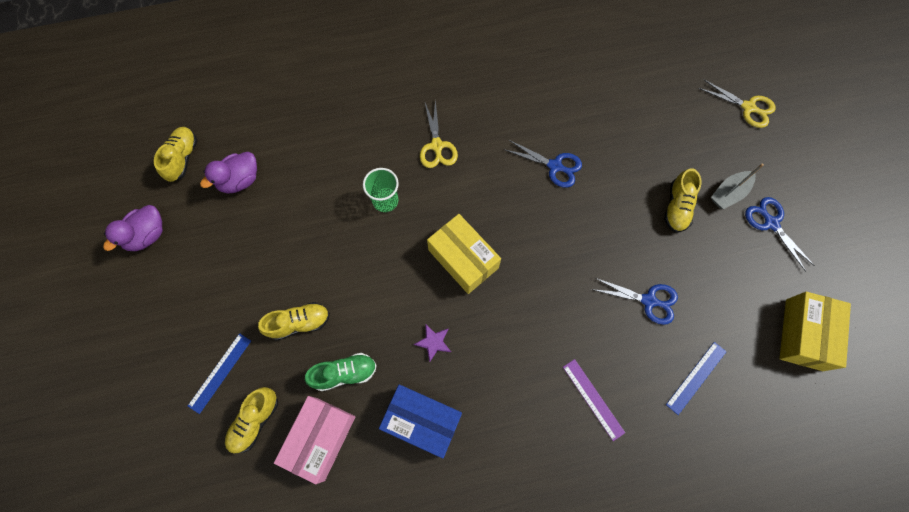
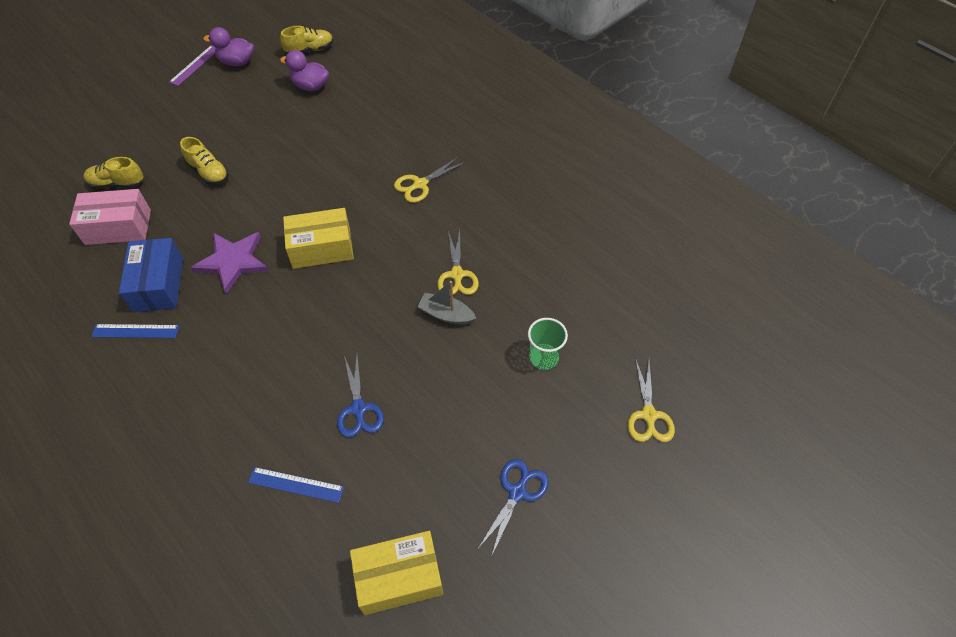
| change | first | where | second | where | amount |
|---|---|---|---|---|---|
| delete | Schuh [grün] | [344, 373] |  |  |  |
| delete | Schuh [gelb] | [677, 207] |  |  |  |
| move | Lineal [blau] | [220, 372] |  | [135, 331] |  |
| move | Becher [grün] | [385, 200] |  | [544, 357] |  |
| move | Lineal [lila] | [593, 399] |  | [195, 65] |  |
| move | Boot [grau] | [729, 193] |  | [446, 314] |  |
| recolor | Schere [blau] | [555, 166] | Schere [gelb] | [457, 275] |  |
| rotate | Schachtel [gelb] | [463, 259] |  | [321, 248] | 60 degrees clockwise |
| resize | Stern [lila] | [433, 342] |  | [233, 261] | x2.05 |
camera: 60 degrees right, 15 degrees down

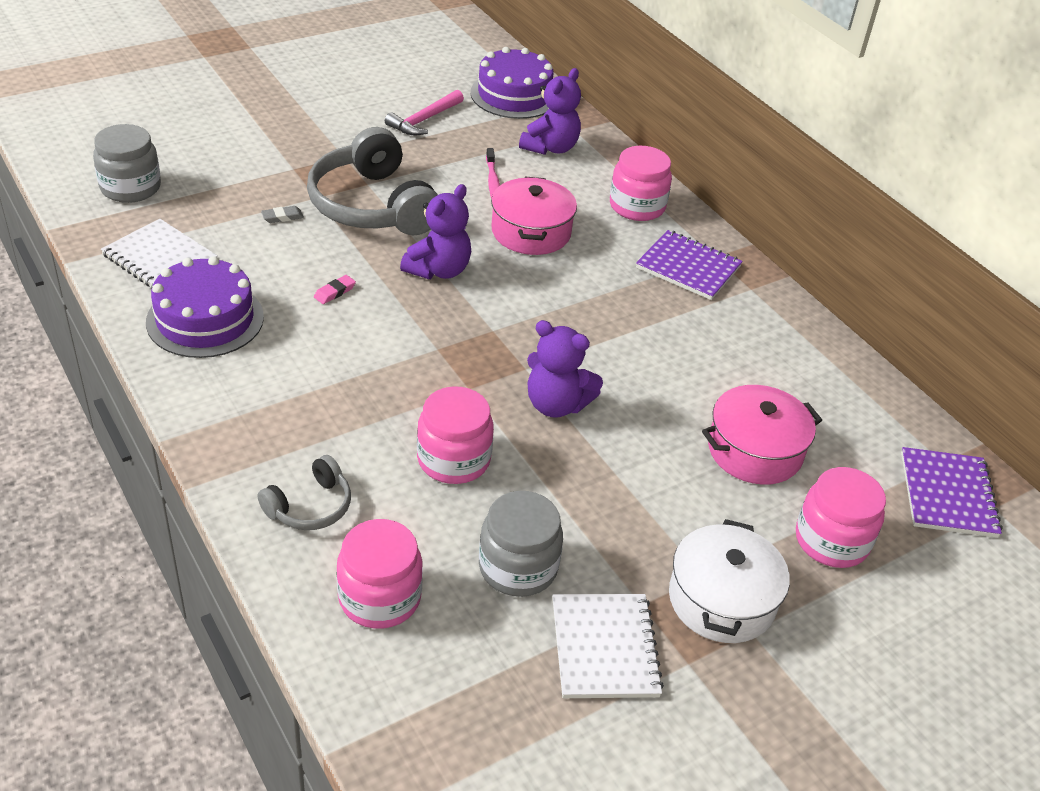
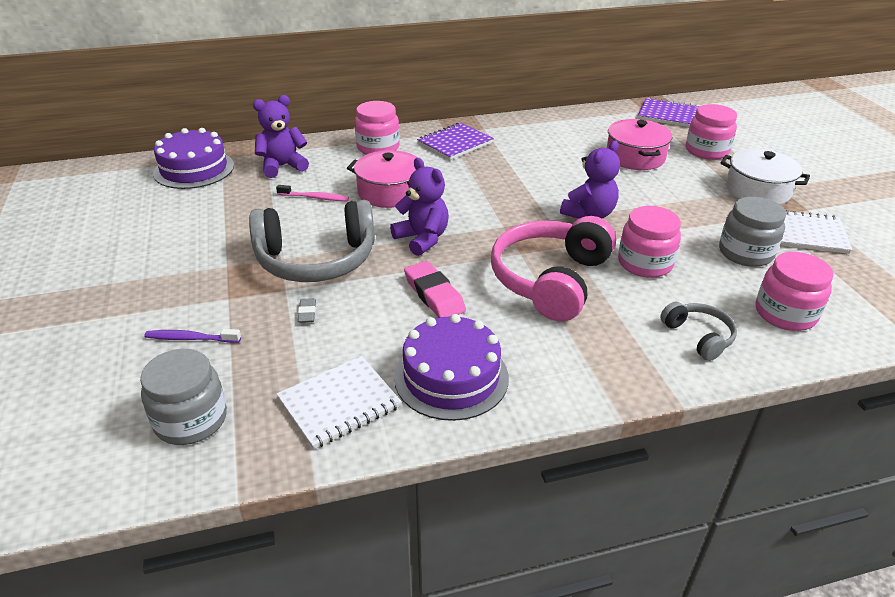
| change | first | where | second | where | amount |
|---|---|---|---|---|---|
| delete | Hammer [rosa] | [424, 120] |  |  |  |
| insert |  |  | Zahnbürste [lila] | [191, 338] |  |
| insert |  |  | Kopfhörer [rosa] | [550, 280] |  |
| rotate | Teddybär [lila] | [550, 148] |  | [282, 166] | 75 degrees counterclockwise |
| resize | Radiergummi [rosa] | [335, 292] |  | [434, 294] | x2.02 |
camera: 70 degrees left, 5 degrees down

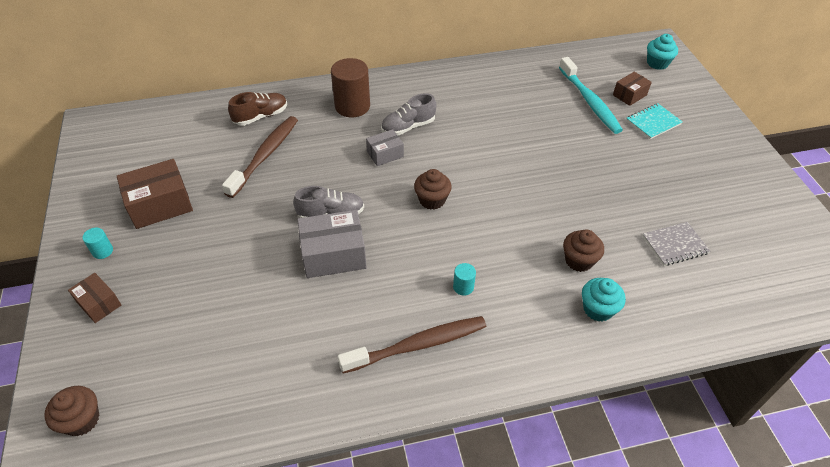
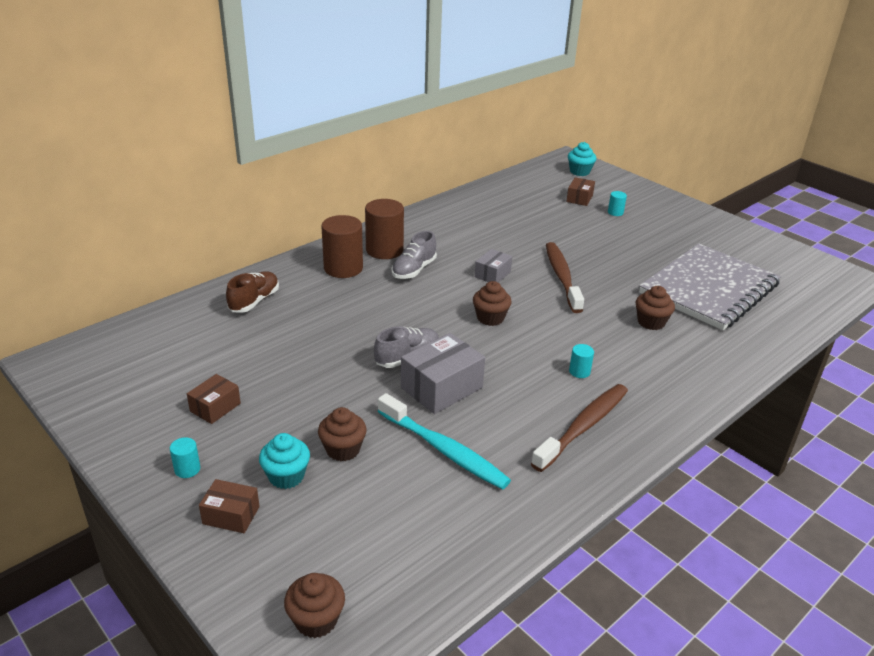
| change | first | where | second | where | amount |
|---|---|---|---|---|---|
| insert |  |  | Muffin [braun] | [343, 449] |  |
| insert |  |  | Vollzylinder [braun] | [384, 250] |  |
| move | Zahnbürste [braun] | [265, 155] |  | [562, 277] |  |
| move | Schachtel [grau] | [385, 154] |  | [492, 274] |  |
| move | Zahnbürste [türkis] | [589, 101] |  | [443, 450] |  |
| move | Muffin [türkis] | [598, 309] |  | [286, 476] |  |
| replace | Notizbuch [türkis] | [653, 122] | Vollzylinder [türkis] | [615, 212] |  |
| resize | Schachtel [braun] | [160, 205] |  | [215, 407] | x0.58 |
| resize | Notizbuch [grau] | [675, 245] |  | [709, 289] | x2.48 |
camera: 30 degrees left, 15 degrees down

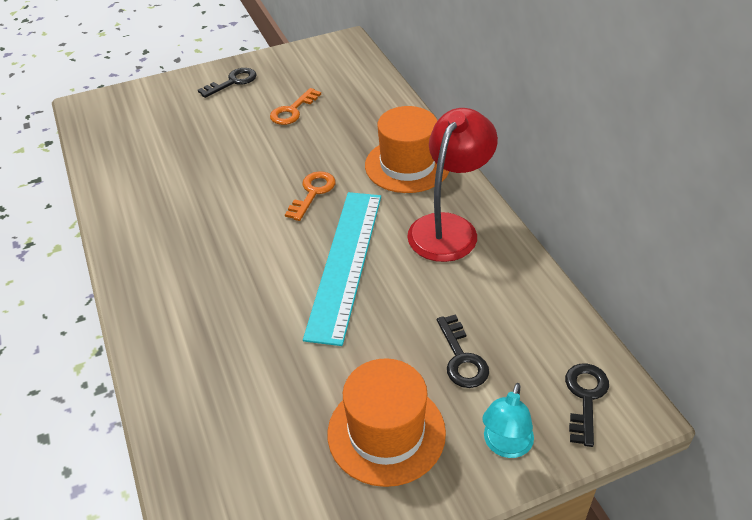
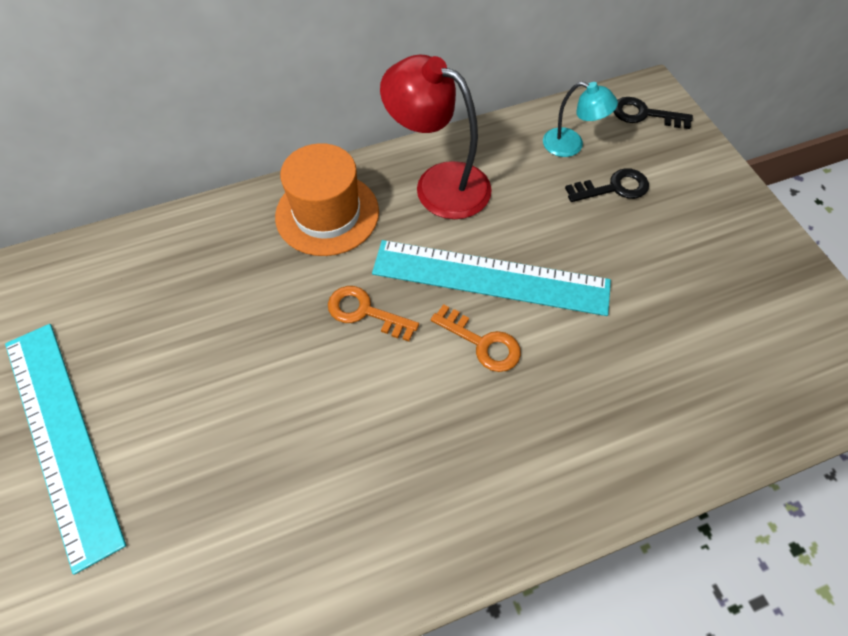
| change | first | where | second | where | amount |
|---|---|---|---|---|---|
| delete | Hut [orange] | [386, 432] |  |  |  |
| move | Schlüssel [orange] | [292, 110] |  | [482, 343] |  |
| move | Lampe [türkis] | [505, 446] |  | [571, 145] |  |
| replace | Schlüssel [schwarz] | [233, 82] | Lineal [türkis] | [62, 437] |  |
camera: 90 degrees left, 15 degrees up

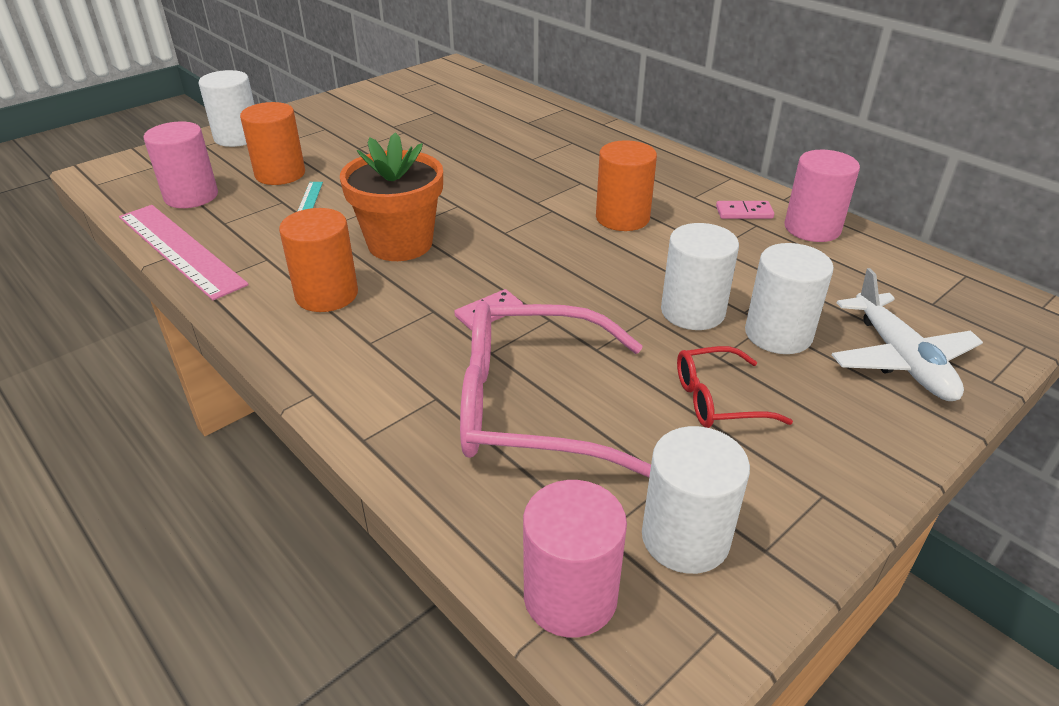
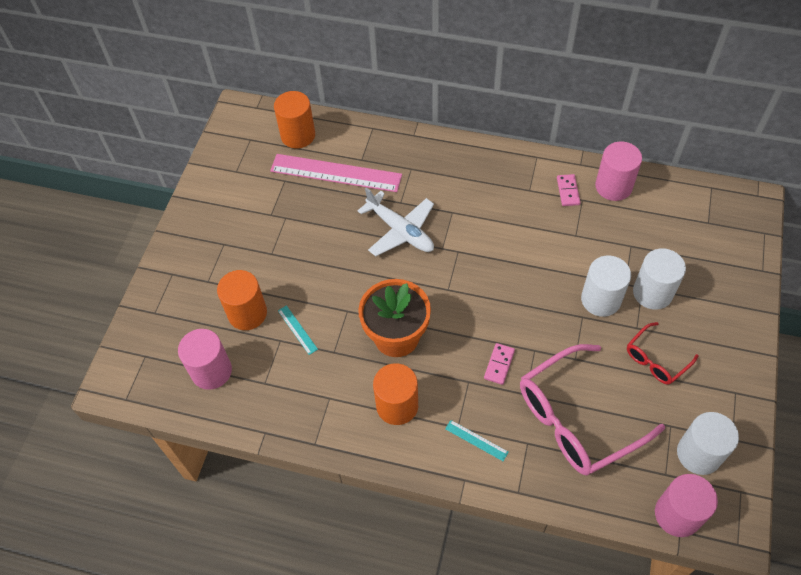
| change | first | where | second | where | amount |
|---|---|---|---|---|---|
| delete | Vollzylinder [weiß] | [237, 137] |  |  |  |
| insert |  |  | Lineal [türkis] | [476, 440] |  |
| move | Lineal [rosa] | [179, 250] |  | [335, 173] |  |
| move | Vollzylinder [orange] | [622, 218] |  | [298, 135] |  |
| move | Flugzeug [weiß] | [901, 359] |  | [400, 231] |  |
| rotate | Dominostein [rosa] | [744, 212] |  | [568, 191] | 60 degrees counterclockwise |
camera: 30 degrees left, 20 degrees up

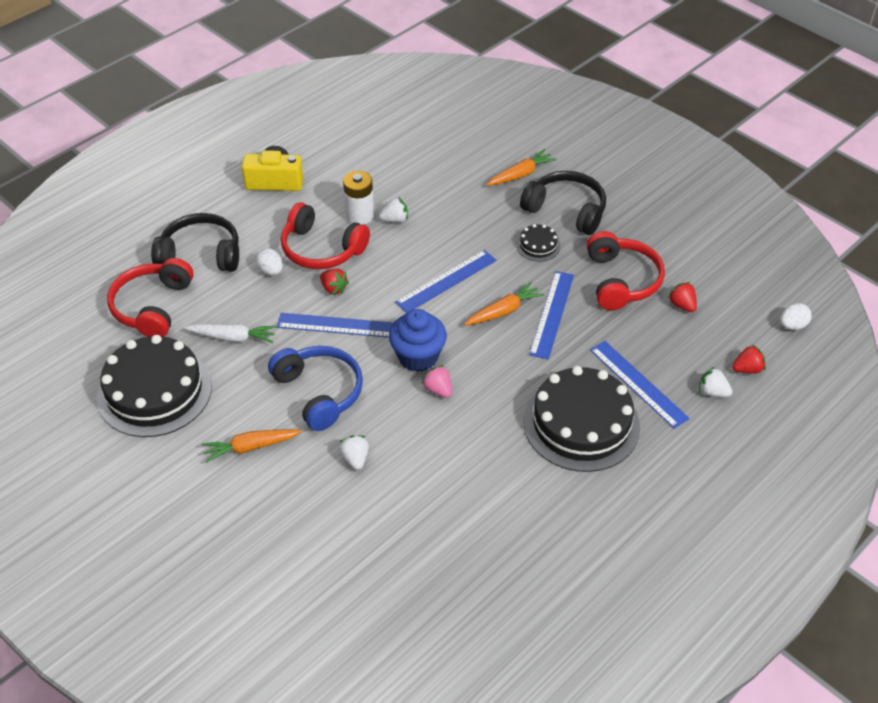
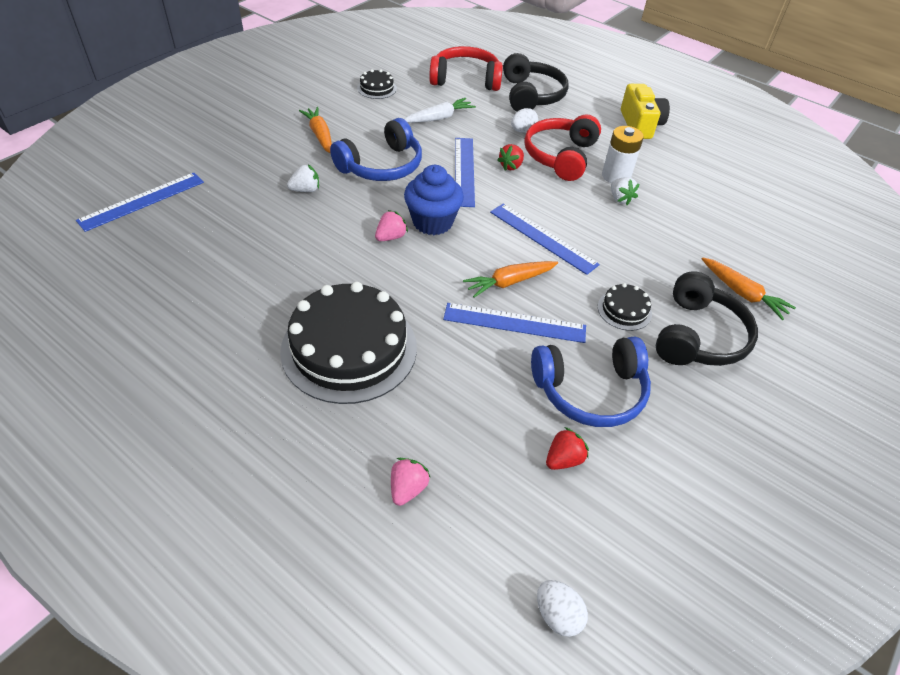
| change | first | where | second | where | amount |
|---|---|---|---|---|---|
| delete | Erdbeere [rot] | [747, 369] |  |  |  |
| move | Lineal [blau] | [638, 383] |  | [142, 201] |  |
| recolor | Kopfhörer [rot] | [621, 280] | Kopfhörer [blau] | [590, 391] |  |
| recolor | Erdbeere [weiß] | [712, 392] | Erdbeere [rosa] | [407, 488] |  |
| rotate | Karotte [weiß] | [233, 337] |  | [439, 118] | 120 degrees counterclockwise |
| rotate | Karotte [orange] | [503, 311] |  | [509, 282] | 105 degrees clockwise |
| resize | Kuchen [schwarz] | [154, 391] |  | [377, 88] | x0.44 |
camera: 80 degrees right, 0 degrees up

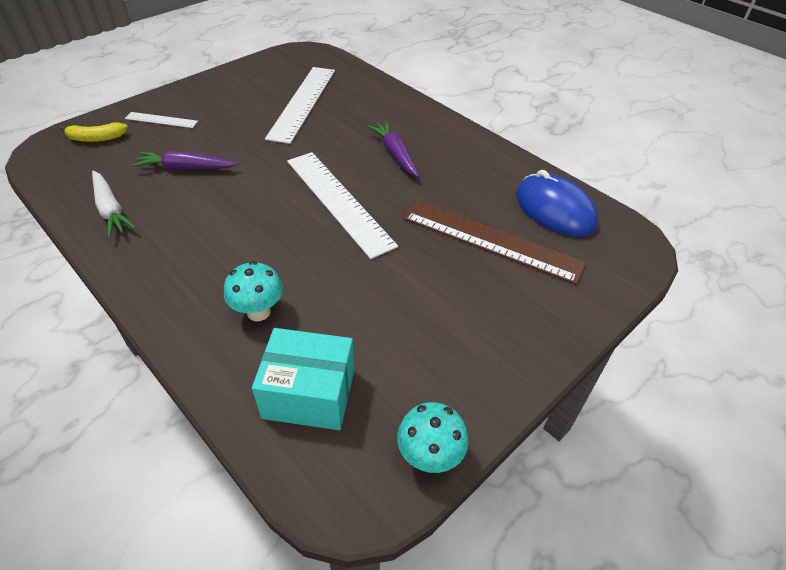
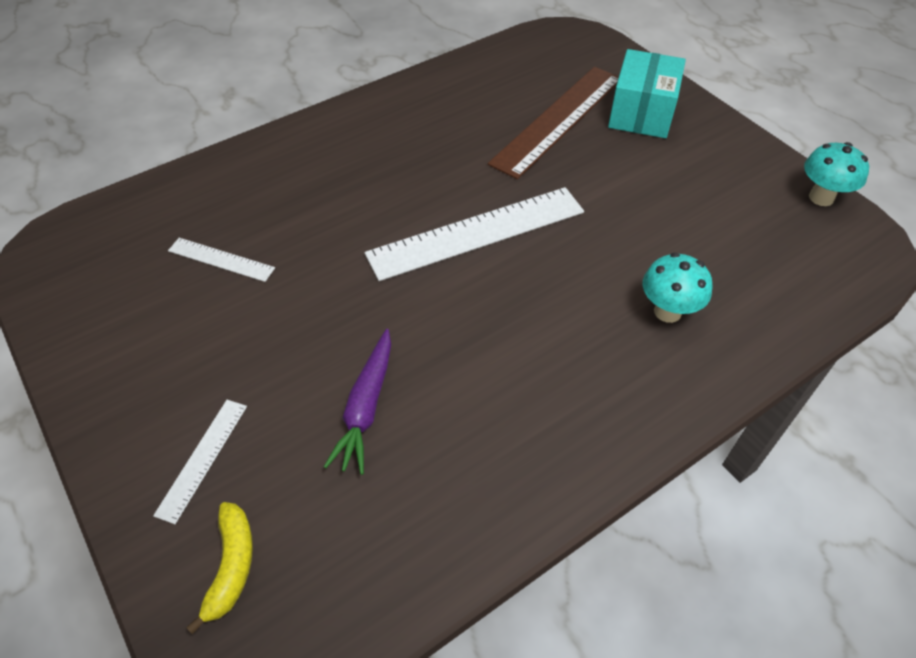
| change | first | where | second | where | amount |
|---|---|---|---|---|---|
| delete | Karotte [weiß] | [110, 209] |  |  |  |
| delete | Karotte [lila] | [395, 154] |  |  |  |
| delete | Computermaus [blau] | [554, 209] |  |  |  |
| move | Schachtel [türkis] | [309, 394] |  | [641, 113] |  |
| resize | Lineal [weiß] | [302, 103] |  | [221, 259] | x0.49 |
camera: 80 degrees left, 5 degrees up

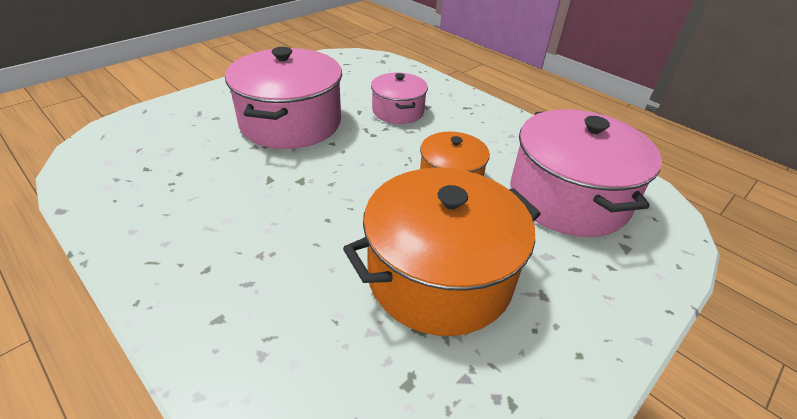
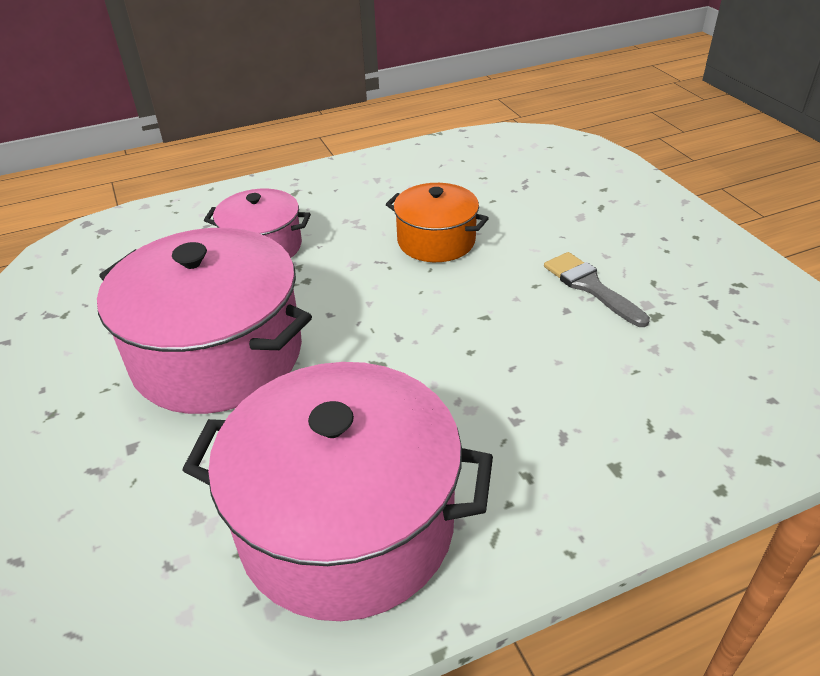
| change | first | where | second | where | amount |
|---|---|---|---|---|---|
| move | Kochtopf [rosa] | [568, 197] |  | [346, 524] |  |
| replace | Kochtopf [orange] | [439, 276] | Pinsel [grau] | [590, 286] |  |
camera: 65 degrees left, 0 degrees up

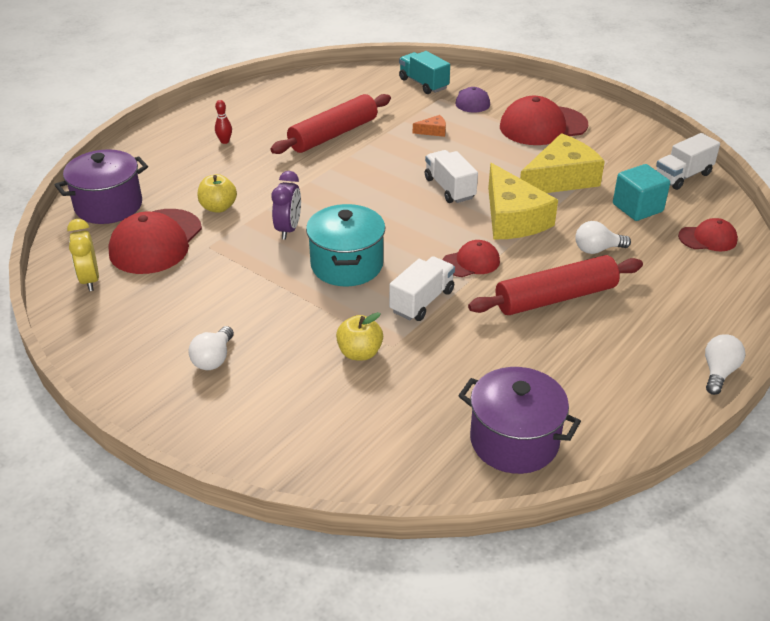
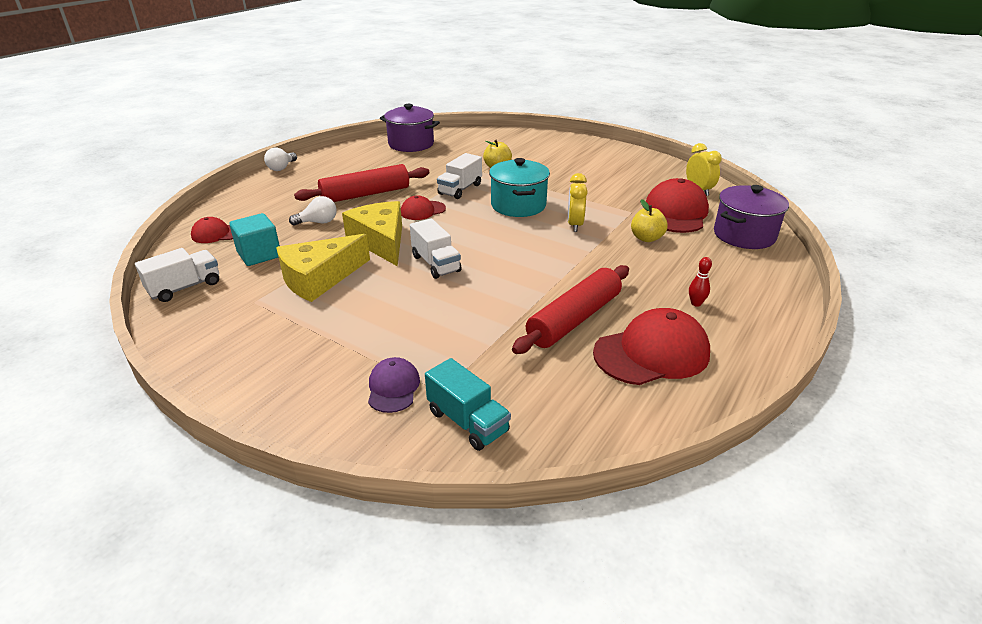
| change | first | where | second | where | amount |
|---|---|---|---|---|---|
| delete | Glühbirne [weiß] | [213, 359] |  |  |  |
| delete | Käse [orange] | [433, 131] |  |  |  |
| move | Kappe [rot] | [543, 126] |  | [652, 353] |  |
| recolor | Wecker [lila] | [288, 229] | Wecker [gelb] | [575, 225] |  |
camera: 175 degrees right, 5 degrees down

